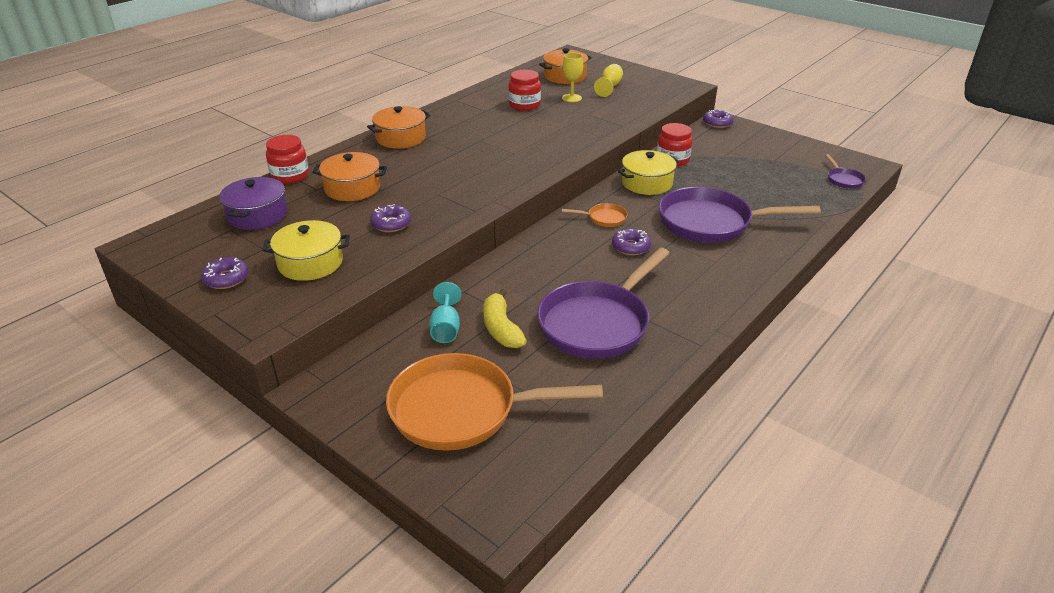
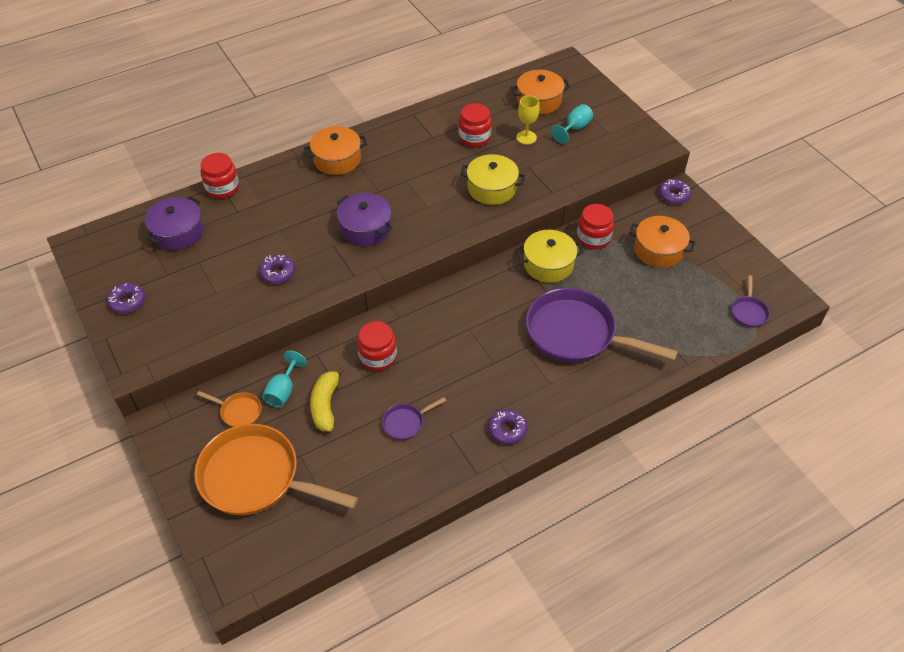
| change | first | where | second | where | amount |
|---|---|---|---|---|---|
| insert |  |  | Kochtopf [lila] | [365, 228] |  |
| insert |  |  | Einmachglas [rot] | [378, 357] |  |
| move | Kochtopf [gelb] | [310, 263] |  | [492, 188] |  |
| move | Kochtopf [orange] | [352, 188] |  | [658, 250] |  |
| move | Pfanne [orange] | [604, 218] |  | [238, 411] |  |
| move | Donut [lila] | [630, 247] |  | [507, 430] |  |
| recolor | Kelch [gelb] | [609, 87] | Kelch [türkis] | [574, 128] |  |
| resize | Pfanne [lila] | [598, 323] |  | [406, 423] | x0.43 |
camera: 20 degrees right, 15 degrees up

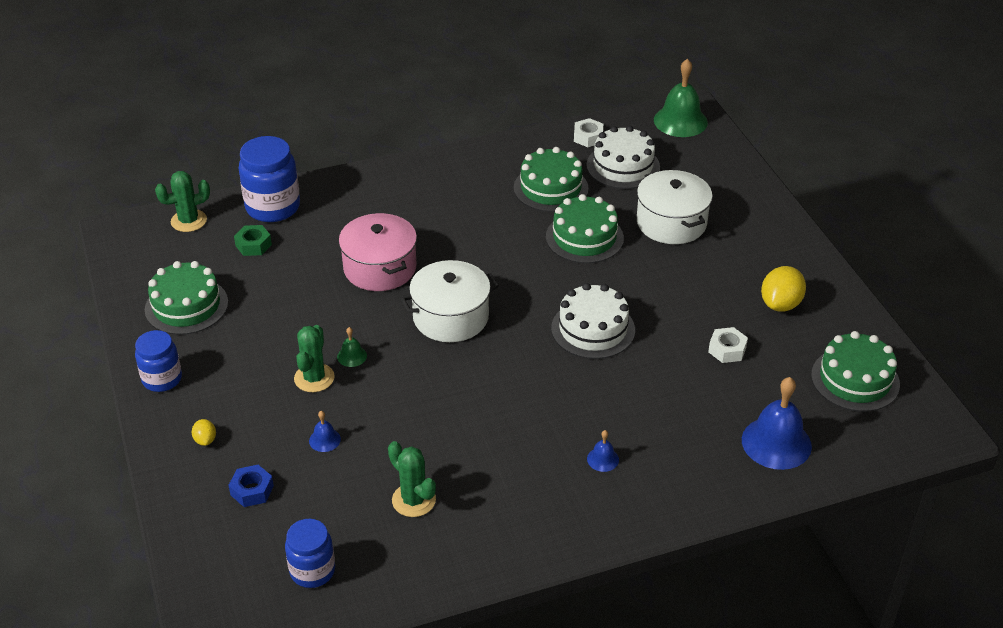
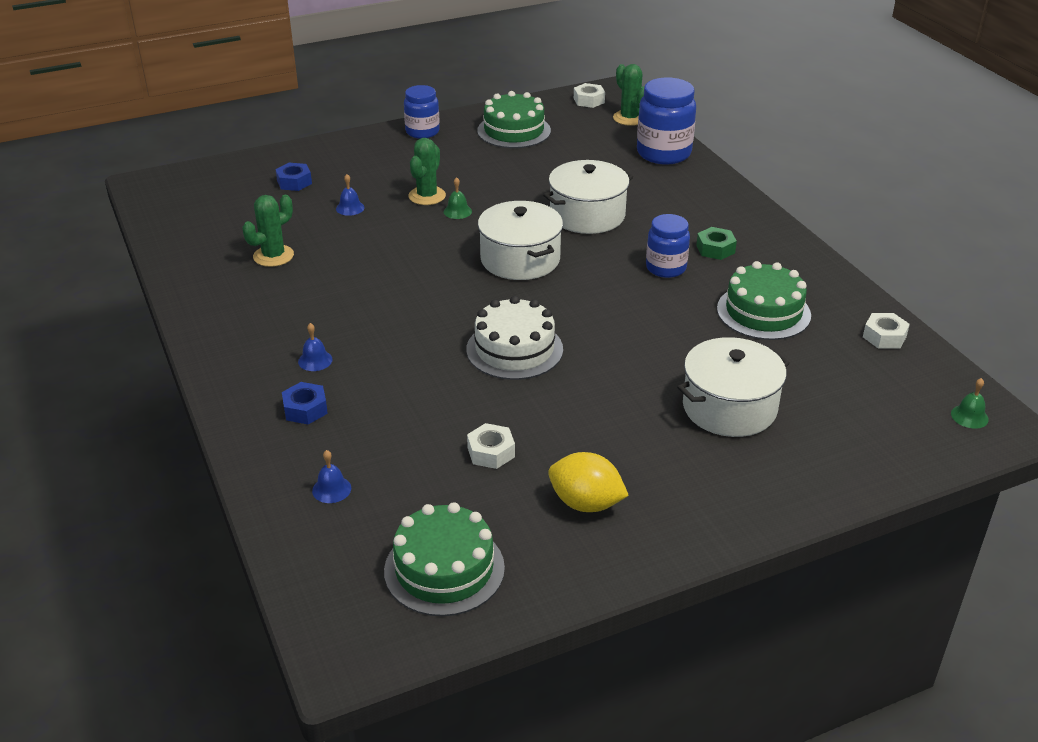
| change | first | where | second | where | amount |
|---|---|---|---|---|---|
| delete | Zitrone [gelb] | [205, 440] |  |  |  |
| delete | Kuchen [grün] | [584, 237] |  |  |  |
| delete | Kuchen [weiß] | [623, 166] |  |  |  |
| insert |  |  | Sechskantmutter [blau] | [305, 409] |  |
| insert |  |  | Sechskantmutter [weiß] | [589, 100] |  |
| move | Sechskantmutter [grün] | [253, 245] |  | [715, 249] |  |
| move | Einmachglas [blau] | [312, 571] |  | [666, 268] |  |
| recolor | Kochtopf [rosa] | [380, 268] | Kochtopf [weiß] | [587, 215] |  |
| rotate | Kaktus [grün] | [314, 378] |  | [427, 196] | 75 degrees counterclockwise |
| resize | Glocke [grün] | [680, 121] |  | [969, 416] | x0.46 |
| resize | Glocke [blau] | [776, 443] |  | [331, 489] | x0.46 |
camera: 85 degrees right, 5 degrees down

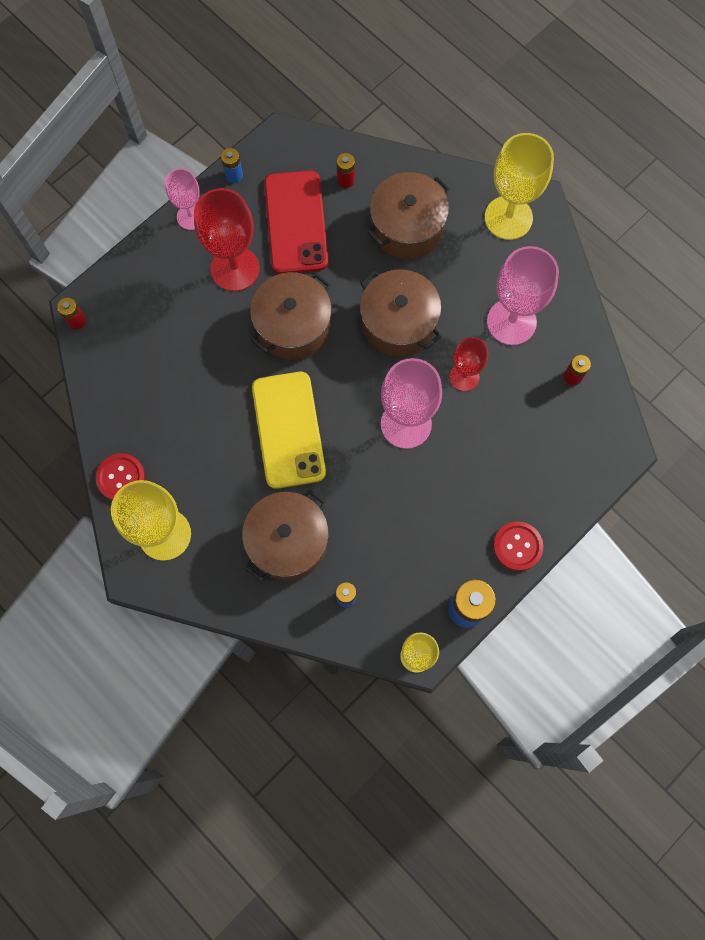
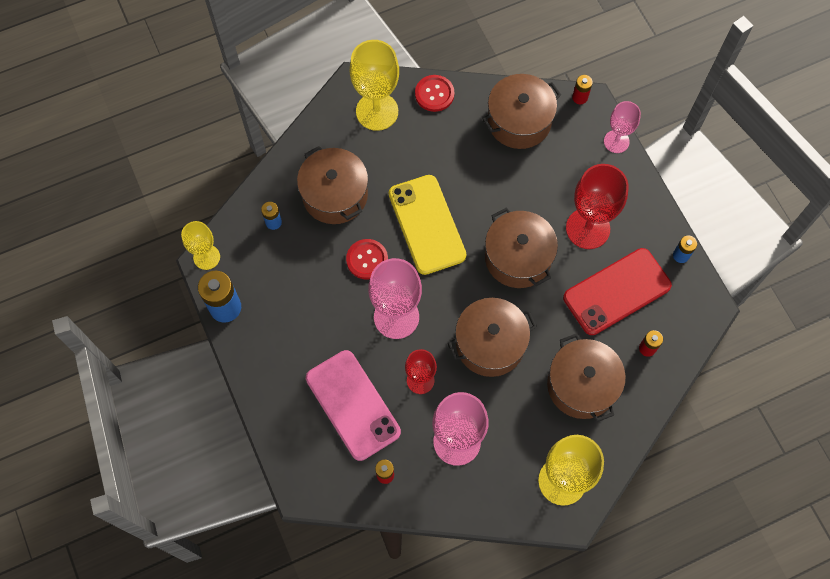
| change | first | where | second | where | amount |
|---|---|---|---|---|---|
| insert |  |  | Handy [rosa] | [353, 405] |  |
| insert |  |  | Kochtopf [braun] | [519, 121] |  |
| move | Kelch [rosa] | [191, 217] |  | [616, 141] |  |
| move | Knopf [rot] | [517, 546] |  | [367, 260] |  |
| rotate | Handy [gelb] | [288, 430] |  | [427, 224] | 60 degrees clockwise |
| rotate | Handy [rot] | [296, 222] |  | [617, 291] | 45 degrees counterclockwise |
camera: 110 degrees right, 5 degrees down

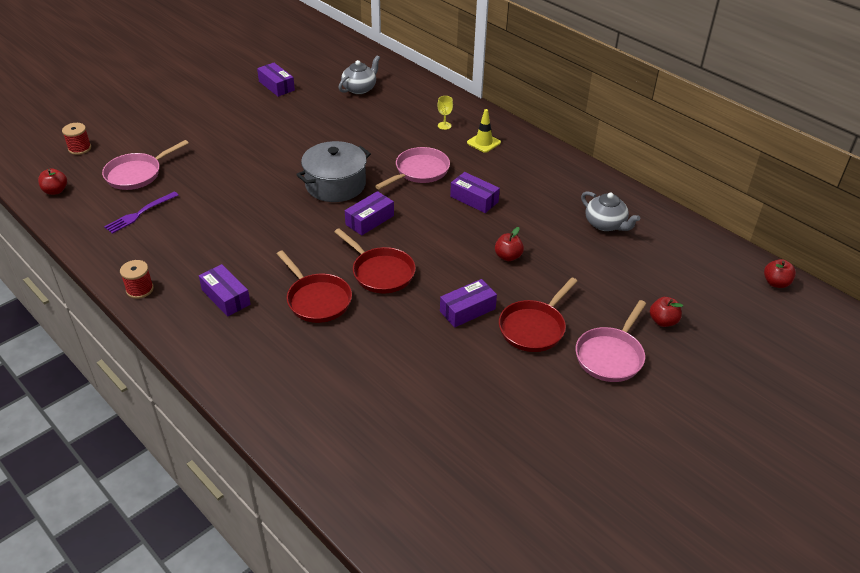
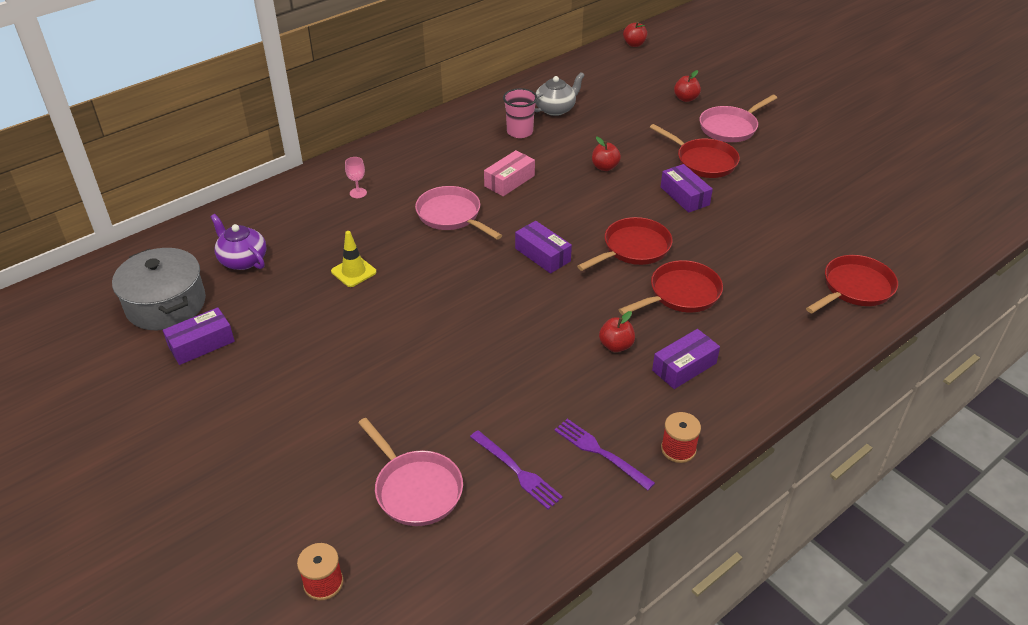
| change | first | where | second | where | amount |
|---|---|---|---|---|---|
| insert |  |  | Becher [rosa] | [520, 132] |  |
| insert |  |  | Gabel [lila] | [600, 452] |  |
| insert |  |  | Pfanne [rot] | [854, 288] |  |
| move | Apfel [rot] | [55, 191] |  | [616, 345] |  |
| move | Kochtopf [grau] | [335, 185] |  | [166, 304] |  |
| move | Leitkegel [gelb] | [483, 142] |  | [353, 272] |  |
| recolor | Teekanne [grau] | [359, 88] | Teekanne [lila] | [242, 260] |  |
| recolor | Kelch [gelb] | [444, 125] | Kelch [rosa] | [358, 193] |  |
| recolor | Schachtel [lila] | [474, 199] | Schachtel [rosa] | [509, 181] |  |
| rotate | Pfanne [rosa] | [610, 355] |  | [730, 127] | 105 degrees clockwise |
camera: 85 degrees left, 0 degrees up

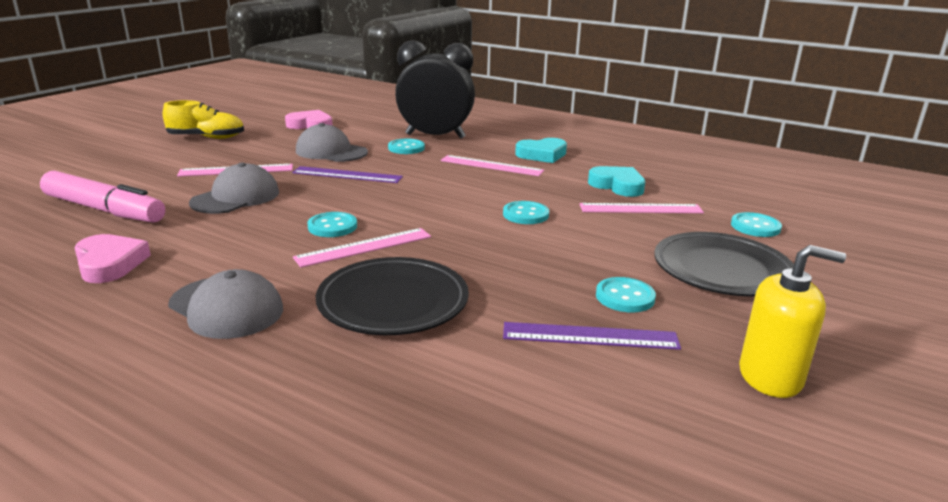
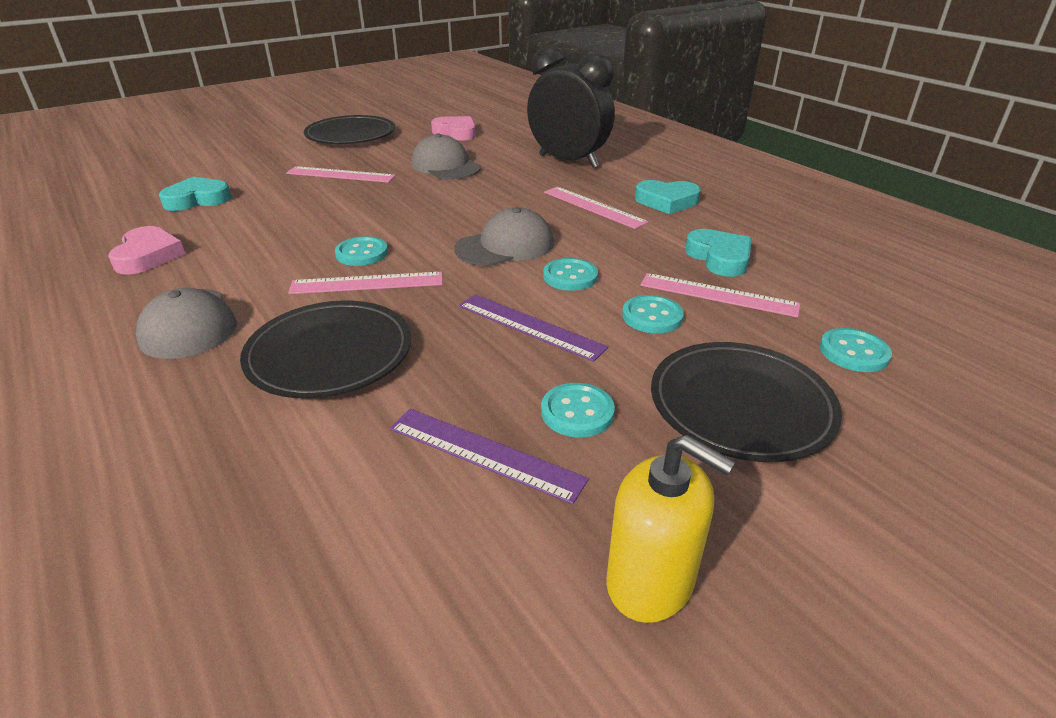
| change | first | where | second | where | amount |
|---|---|---|---|---|---|
| move | Kappe [grau] | [236, 197] |  | [505, 246] |  |
| move | Lineal [lila] | [347, 175] |  | [530, 326] |  |
| move | Knopf [türkis] | [406, 148] |  | [652, 316] |  |
| replace | Filzstift [rosa] | [104, 210] | Herz [türkis] | [197, 199] |  |
| replace | Schuh [gelb] | [207, 138] | Teller [schwarz] | [350, 135] |  |
camera: 25 degrees right, 10 degrees up

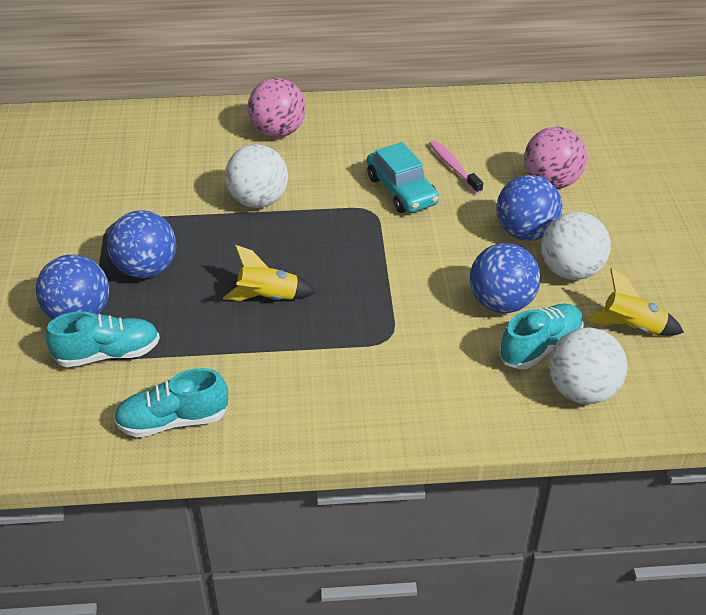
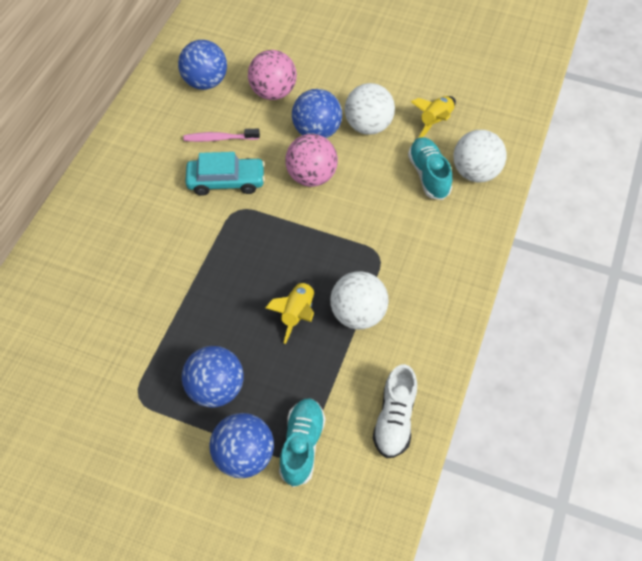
| change | first | where | second | where | amount |
|---|---|---|---|---|---|
| move | Ball [weiß] | [258, 201] |  | [358, 314] |  |
| move | Ball [rosa] | [278, 131] |  | [311, 176] |  |
| move | Ball [blau] | [501, 303] |  | [205, 82] |  |
| recolor | Schuh [türkis] | [173, 420] | Schuh [weiß] | [394, 419] |  |
camera: 65 degrees left, 15 degrees up

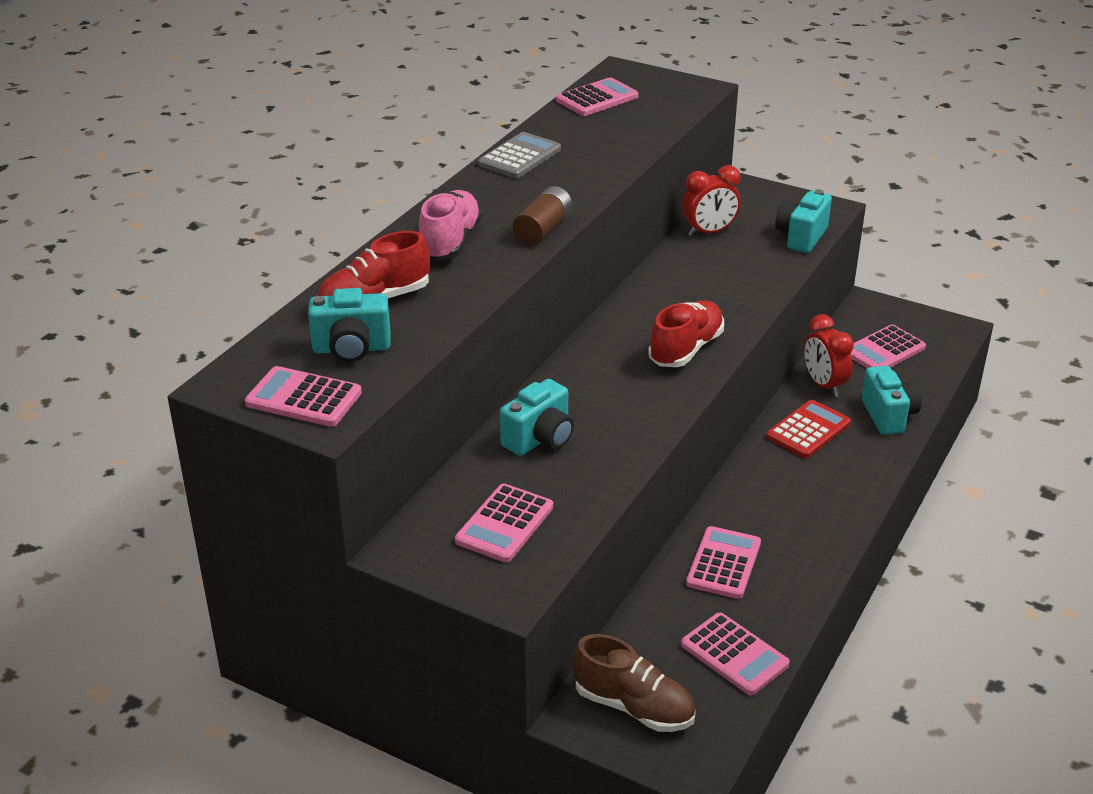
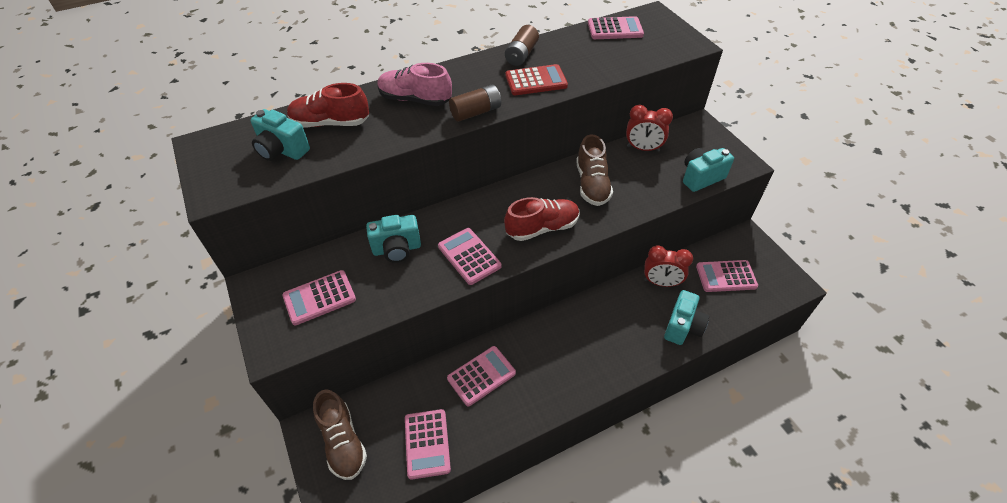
| change | first | where | second | where | amount |
|---|---|---|---|---|---|
| insert |  |  | Schuh [braun] | [592, 184] |  |
| move | Taschenrechner [rosa] | [303, 398] |  | [469, 256] |  |
| move | Taschenrechner [rot] | [808, 430] |  | [536, 81] |  |
| replace | Taschenrechner [grau] | [519, 157] | Batterie [braun] | [521, 54] |  |
| rotate | Schuh [rosa] | [450, 242] |  | [415, 99] | 120 degrees counterclockwise |
| rotate | Wecker [rot] | [824, 385] |  | [661, 282] | 90 degrees counterclockwise |
camera: 35 degrees right, 15 degrees up

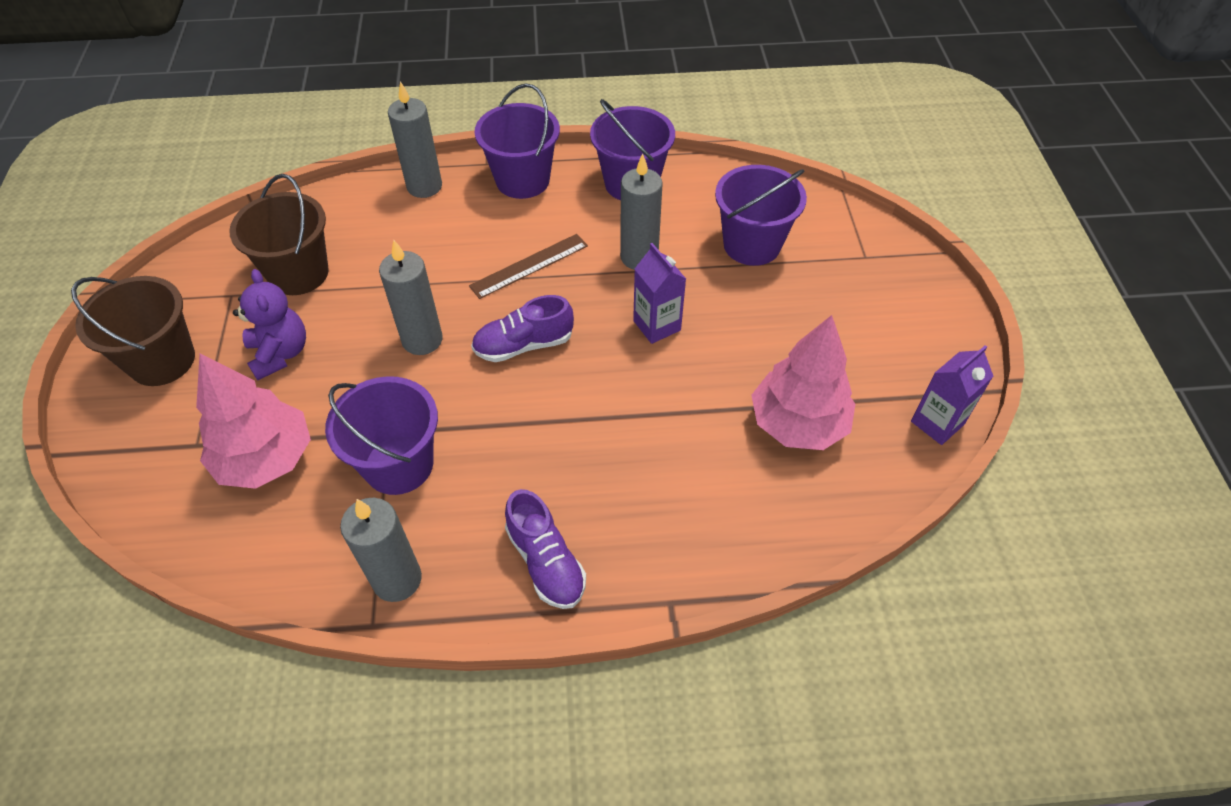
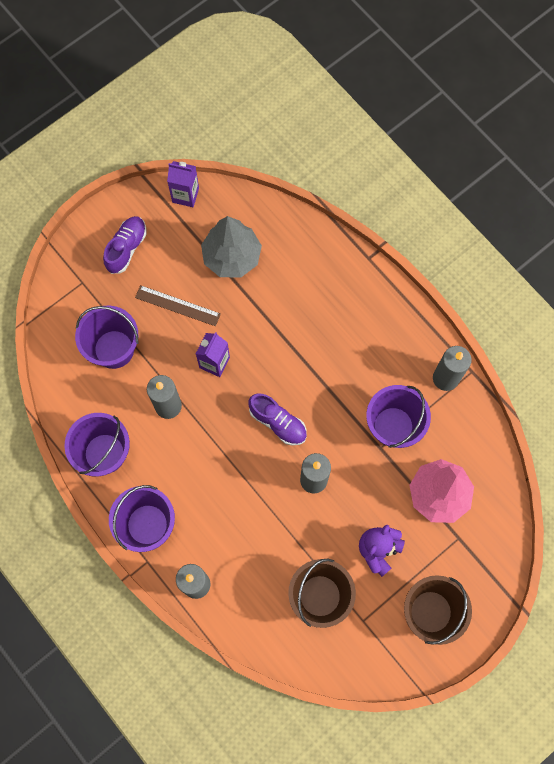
| change | first | where | second | where | amount |
|---|---|---|---|---|---|
| move | Lineal [braun] | [529, 266] |  | [177, 305] |  |
| move | Schuh [lila] | [546, 562] |  | [126, 248] |  |
| recolor | Baum [rosa] | [797, 424] | Baum [grau] | [232, 257] |  |
camera: 125 degrees left, 20 degrees up

